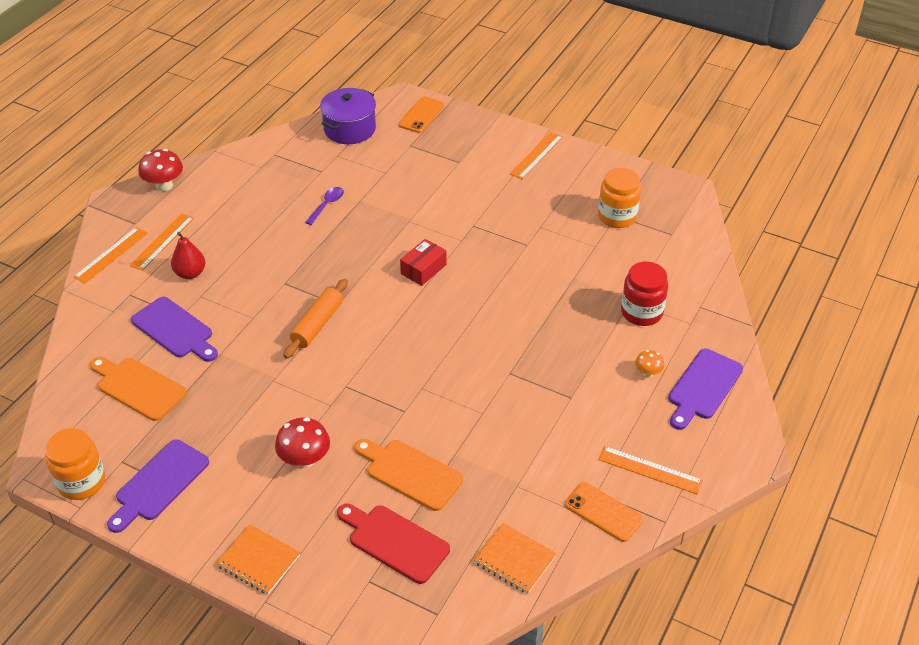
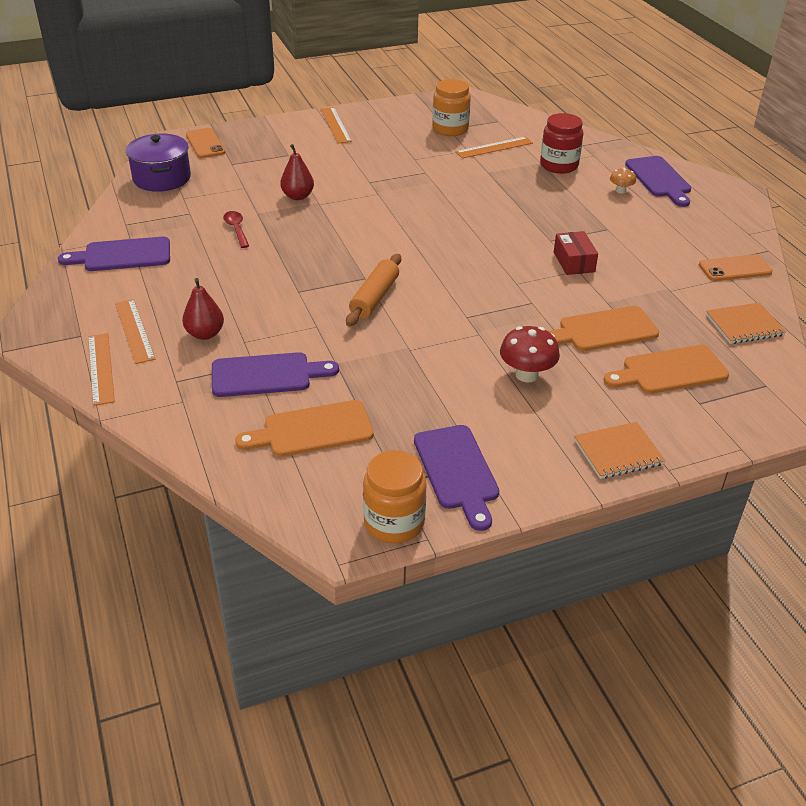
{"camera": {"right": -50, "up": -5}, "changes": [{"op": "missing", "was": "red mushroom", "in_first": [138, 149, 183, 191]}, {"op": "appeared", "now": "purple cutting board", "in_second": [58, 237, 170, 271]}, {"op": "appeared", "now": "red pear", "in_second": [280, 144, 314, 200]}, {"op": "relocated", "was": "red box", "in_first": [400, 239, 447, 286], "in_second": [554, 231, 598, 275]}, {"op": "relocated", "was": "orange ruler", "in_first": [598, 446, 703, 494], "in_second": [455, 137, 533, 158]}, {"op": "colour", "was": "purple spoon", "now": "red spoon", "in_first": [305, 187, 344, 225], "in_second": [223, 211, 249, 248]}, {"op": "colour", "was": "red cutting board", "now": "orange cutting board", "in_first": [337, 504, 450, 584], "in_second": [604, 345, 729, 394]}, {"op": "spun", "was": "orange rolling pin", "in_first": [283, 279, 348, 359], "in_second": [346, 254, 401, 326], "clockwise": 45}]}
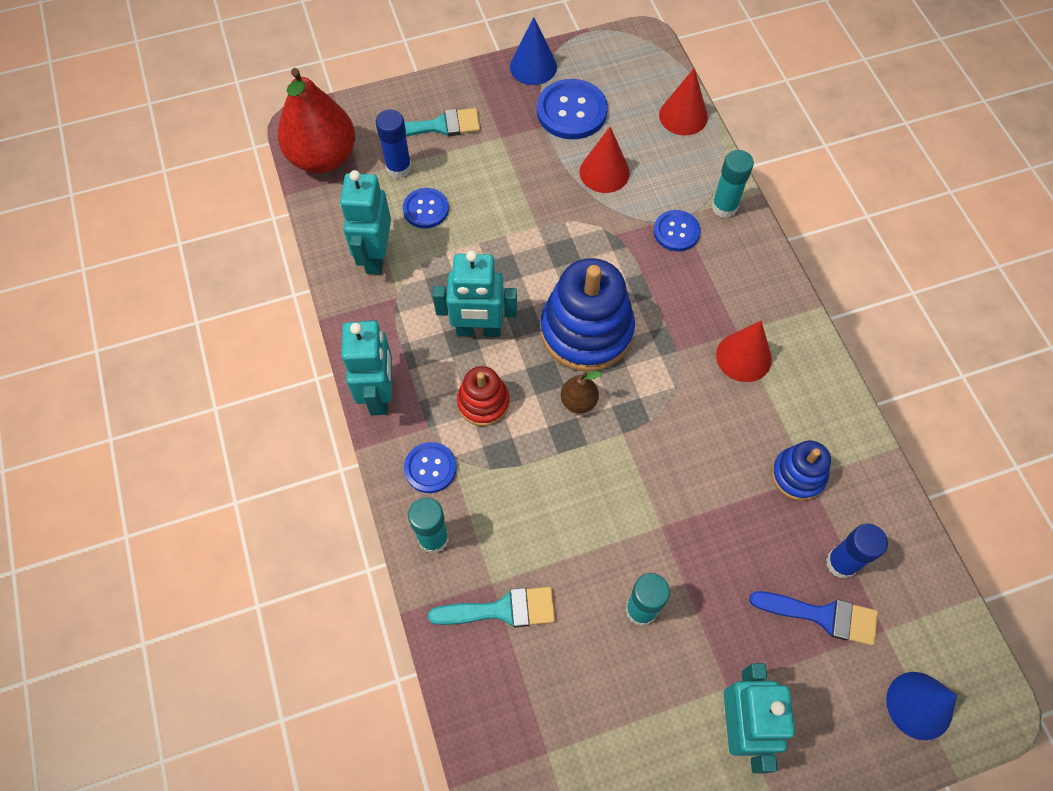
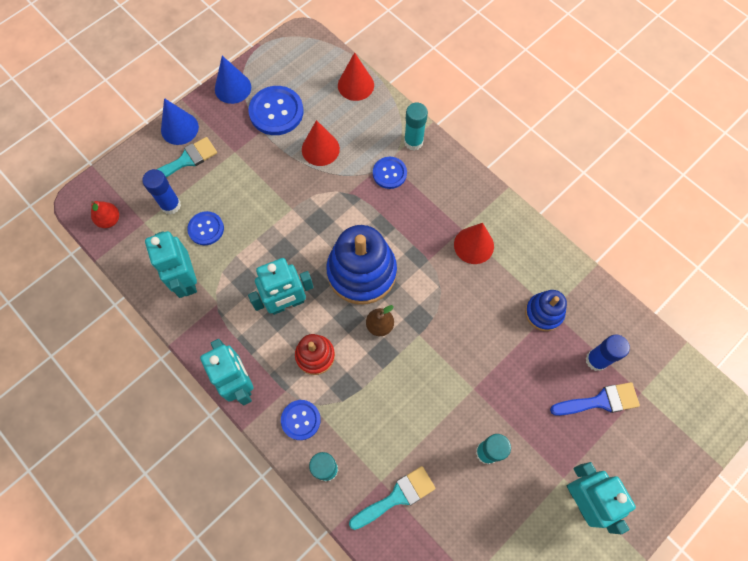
{"camera": {"right": -25, "up": 5}, "changes": [{"op": "relocated", "was": "blue cone", "in_first": [886, 672, 957, 740], "in_second": [161, 98, 199, 145]}, {"op": "size", "was": "red pear", "in_first": [278, 68, 355, 173], "in_second": [91, 201, 119, 228], "ratio": 0.45}]}
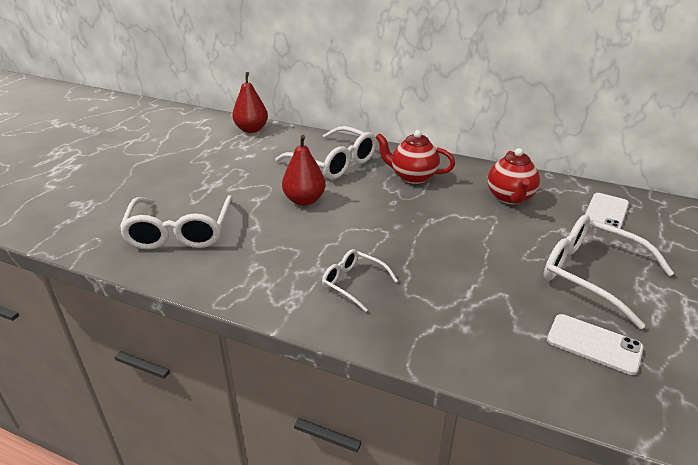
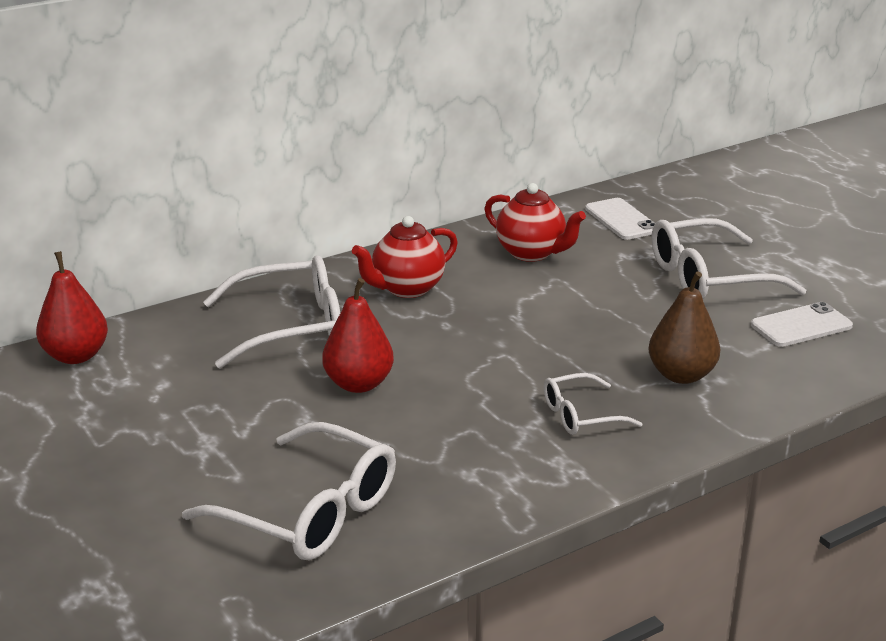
{"camera": {"right": -55, "up": -5}, "changes": [{"op": "appeared", "now": "brown pear", "in_second": [648, 271, 720, 384]}]}
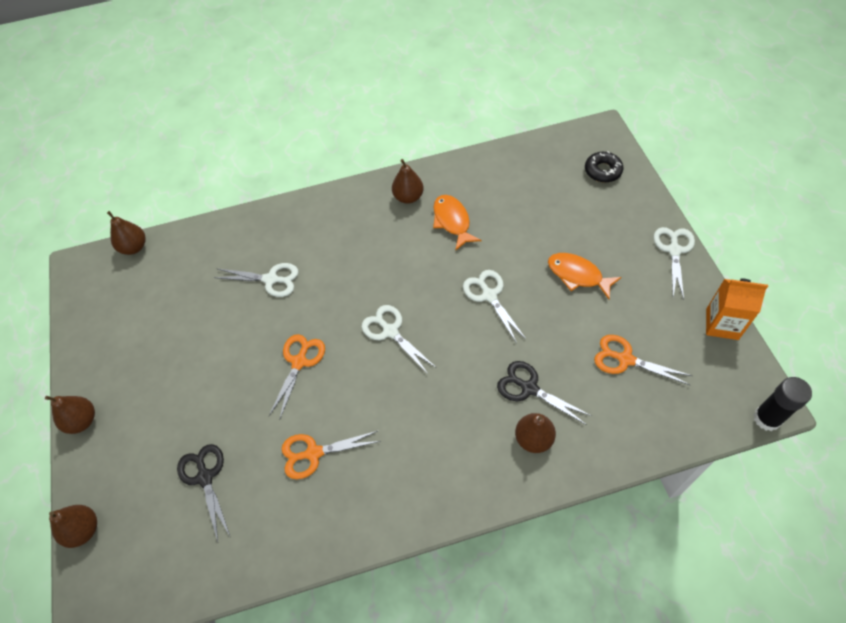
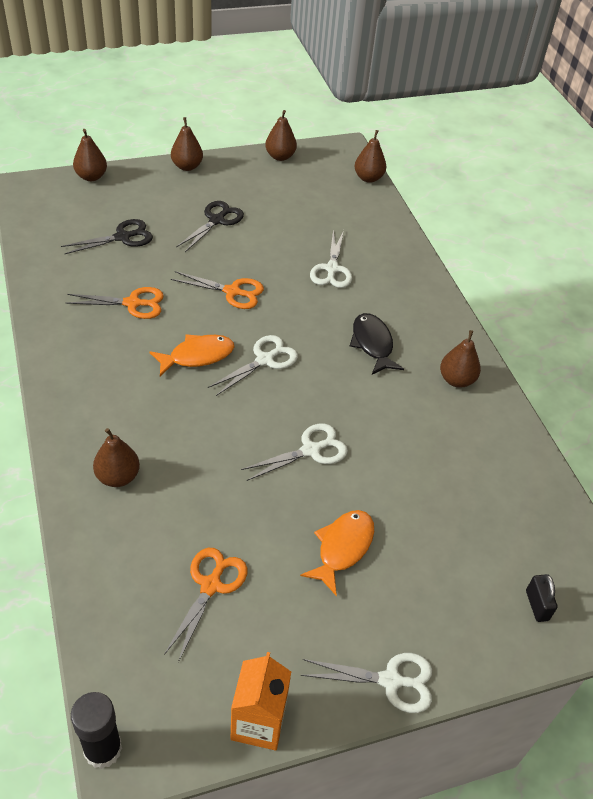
{"camera": {"right": 80, "up": -10}, "changes": [{"op": "appeared", "now": "brown pear", "in_second": [265, 110, 297, 161]}, {"op": "appeared", "now": "black fish", "in_second": [350, 313, 404, 375]}, {"op": "relocated", "was": "orange fish", "in_first": [433, 195, 481, 251], "in_second": [149, 334, 235, 376]}, {"op": "relocated", "was": "black scissors", "in_first": [497, 361, 592, 425], "in_second": [176, 201, 244, 252]}, {"op": "exchanged", "was": "black donut", "now": "black padlock", "in_first": [585, 151, 623, 183], "in_second": [526, 574, 558, 622]}, {"op": "spun", "was": "orange scissors", "in_first": [282, 431, 381, 479], "in_second": [66, 287, 164, 319], "clockwise": 105}]}
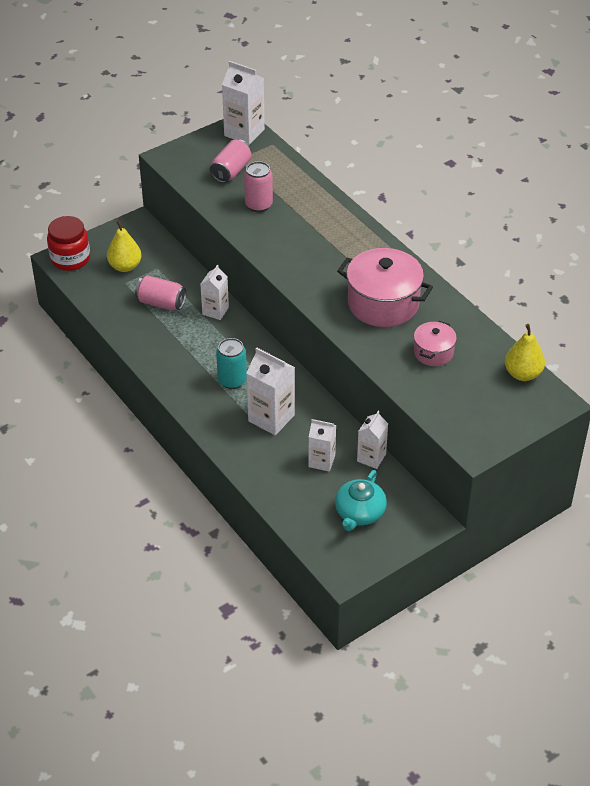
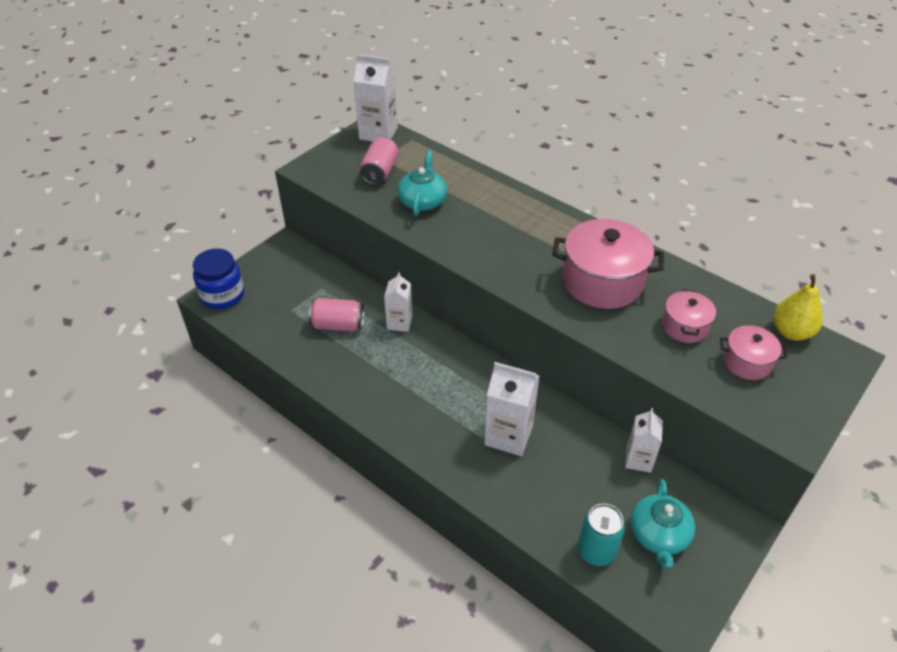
{"camera": {"right": -15, "up": 0}, "changes": [{"op": "missing", "was": "yellow pear", "in_first": [107, 220, 142, 272]}, {"op": "missing", "was": "white carton", "in_first": [308, 419, 336, 472]}, {"op": "appeared", "now": "pink pot", "in_second": [720, 325, 788, 380]}, {"op": "relocated", "was": "turquoise can", "in_first": [216, 338, 247, 389], "in_second": [578, 504, 625, 566]}, {"op": "exchanged", "was": "pink can", "now": "turquoise teapot", "in_first": [244, 161, 273, 212], "in_second": [397, 151, 447, 216]}, {"op": "colour", "was": "red jar", "now": "blue jar", "in_first": [47, 216, 90, 271], "in_second": [193, 248, 244, 309]}]}
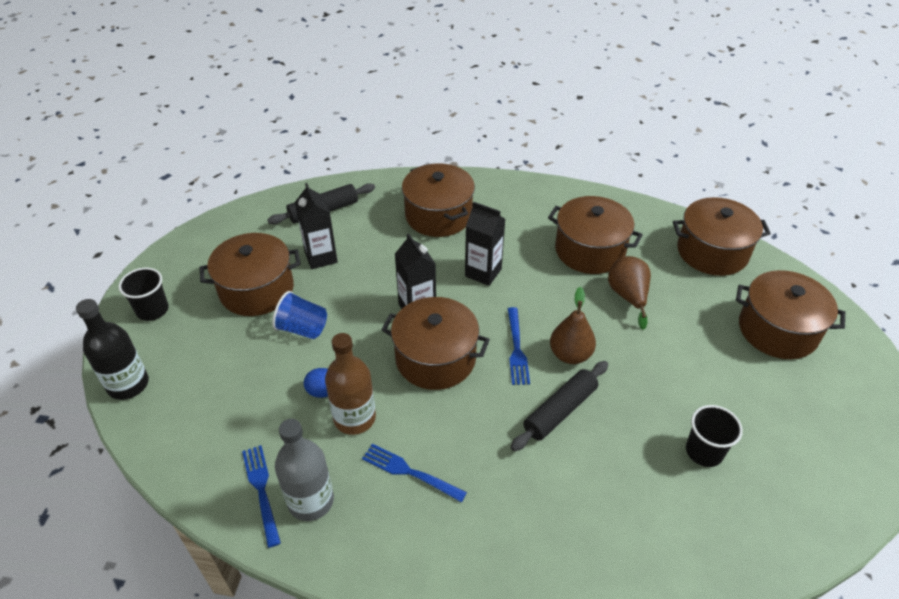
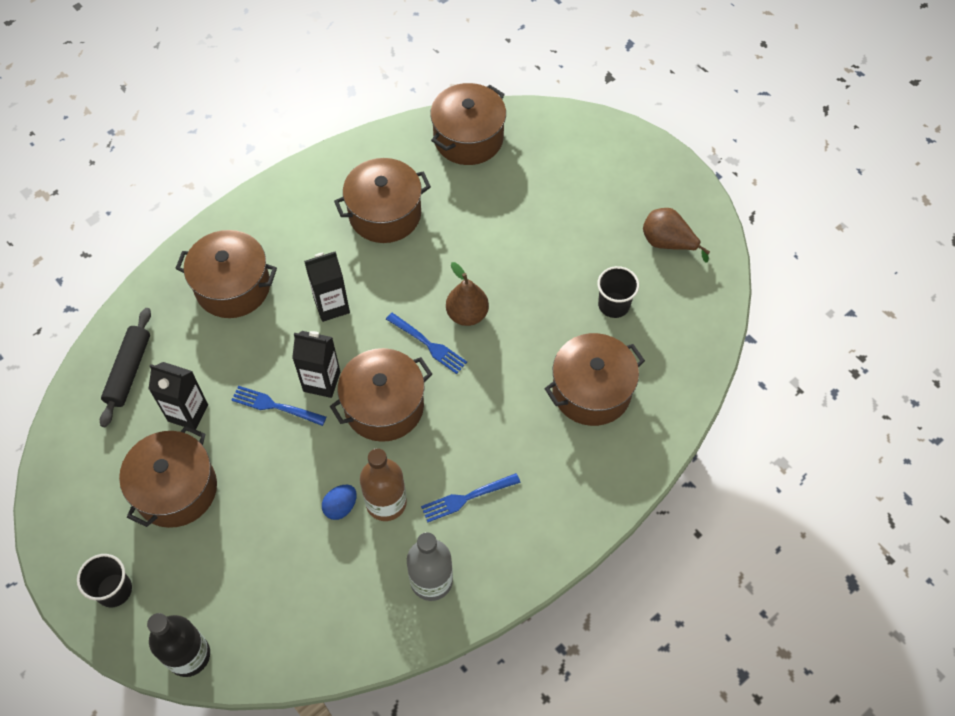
{"camera": {"right": -50, "up": 15}, "changes": [{"op": "missing", "was": "blue cup", "in_first": [272, 291, 327, 339]}, {"op": "missing", "was": "black rolling pin", "in_first": [511, 361, 608, 451]}, {"op": "relocated", "was": "blue fork", "in_first": [242, 445, 281, 548], "in_second": [231, 386, 326, 426]}, {"op": "relocated", "was": "brown pear", "in_first": [608, 256, 651, 330], "in_second": [643, 208, 710, 263]}, {"op": "relocated", "was": "brown pot", "in_first": [736, 270, 845, 359], "in_second": [544, 333, 645, 426]}]}
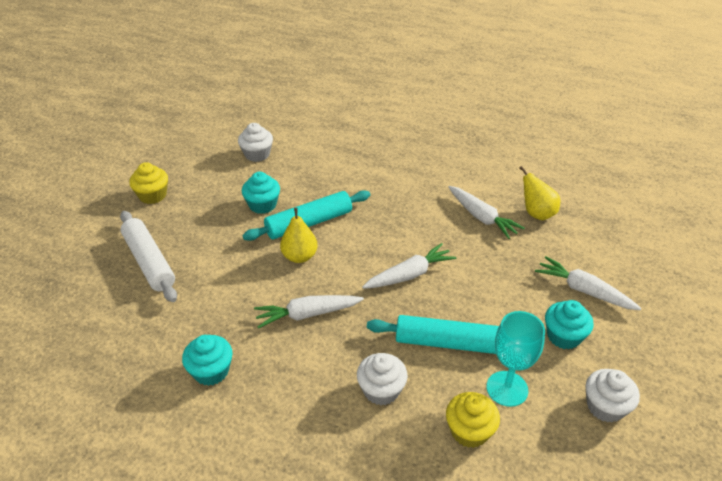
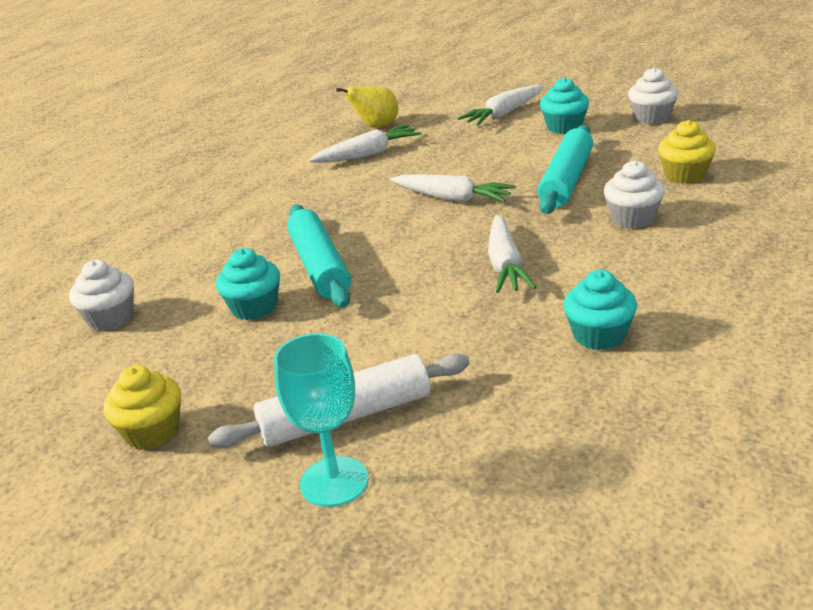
{"camera": {"right": -75, "up": -10}, "changes": [{"op": "missing", "was": "yellow pear", "in_first": [280, 208, 318, 263]}, {"op": "relocated", "was": "turquoise goblet", "in_first": [486, 311, 545, 407], "in_second": [274, 333, 369, 507]}, {"op": "spun", "was": "white carrot", "in_first": [362, 243, 456, 289], "in_second": [390, 174, 516, 203], "clockwise": 135}]}
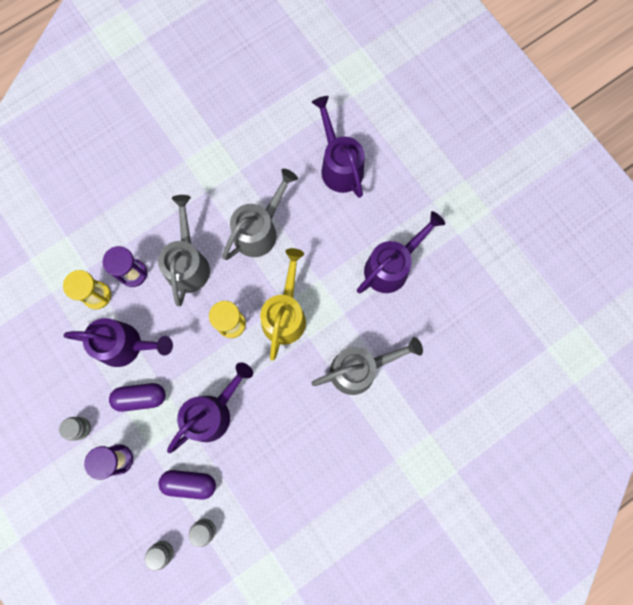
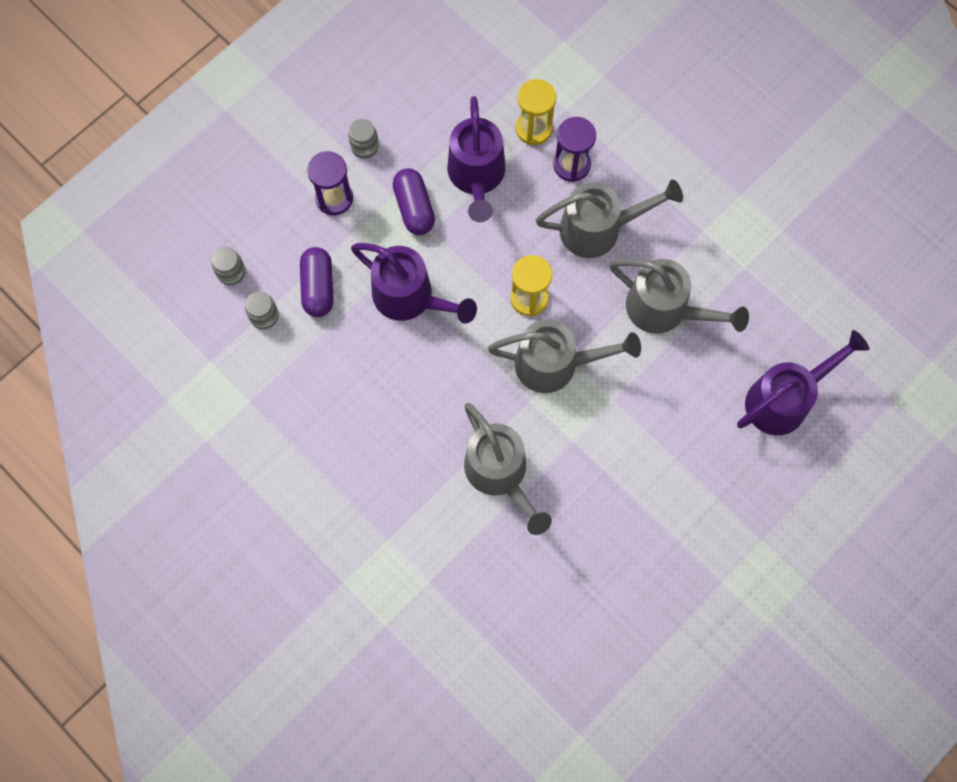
{"camera": {"right": 80, "up": -5}, "changes": [{"op": "missing", "was": "purple watering can", "in_first": [357, 211, 445, 293]}, {"op": "colour", "was": "yellow watering can", "now": "grey watering can", "in_first": [260, 248, 306, 361], "in_second": [488, 319, 641, 393]}]}
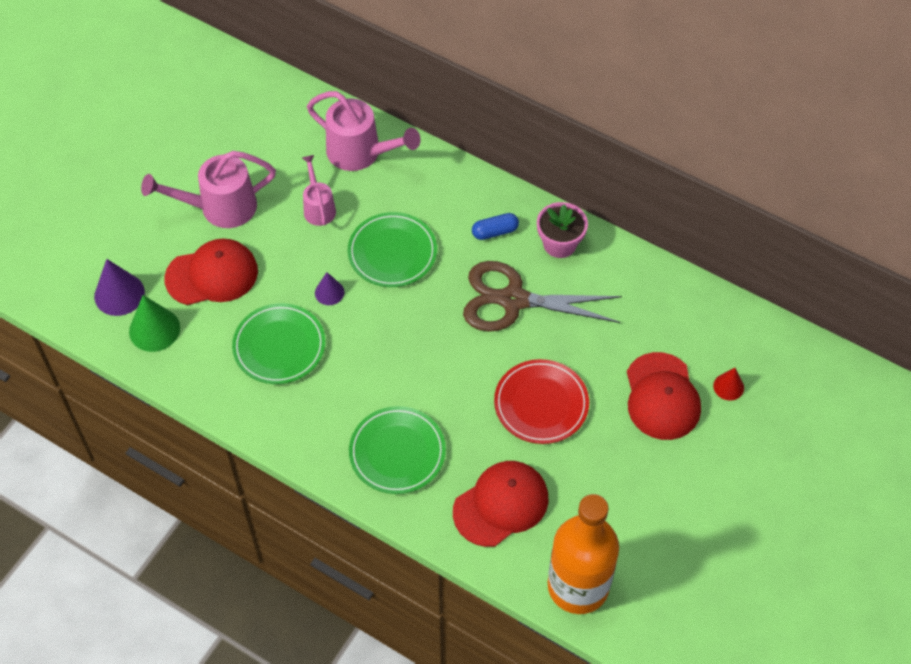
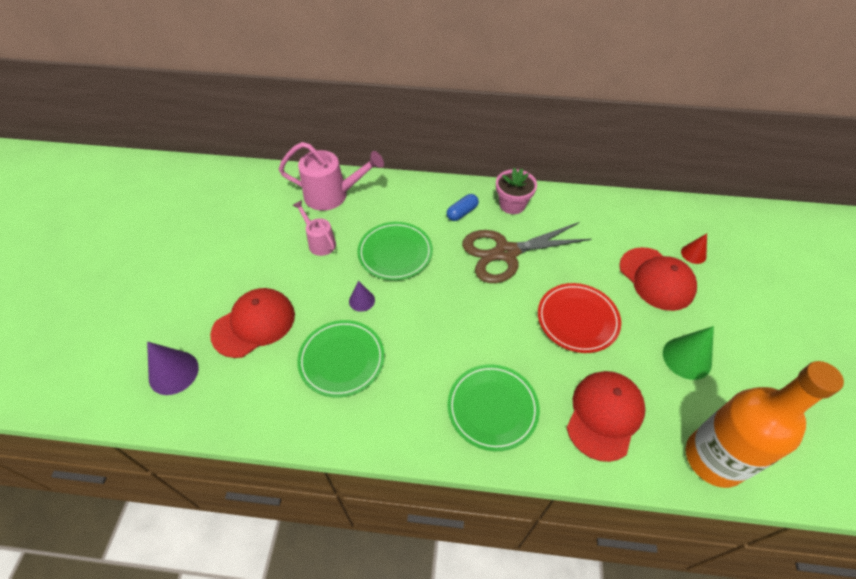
{"camera": {"right": -25, "up": -5}, "changes": [{"op": "missing", "was": "pink watering can", "in_first": [141, 151, 276, 228]}, {"op": "relocated", "was": "green cone", "in_first": [129, 295, 180, 352], "in_second": [663, 326, 714, 380]}]}
